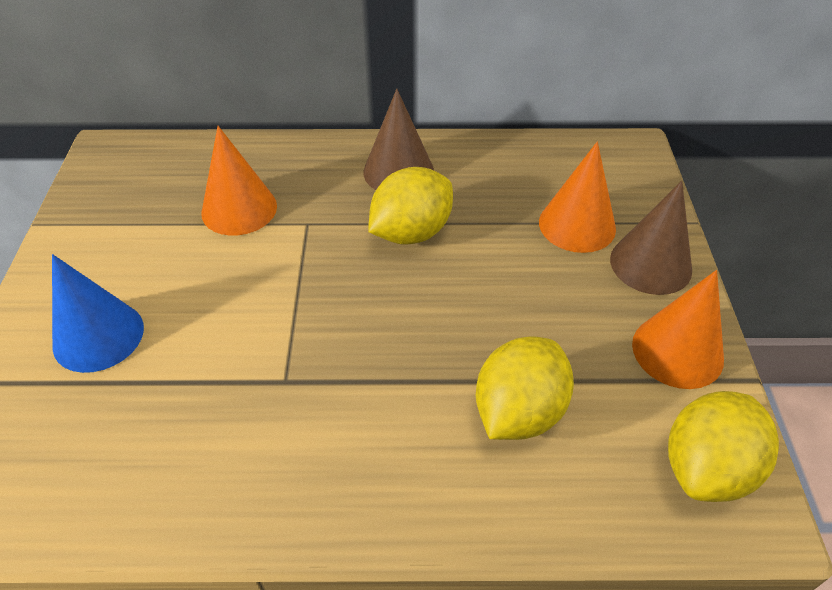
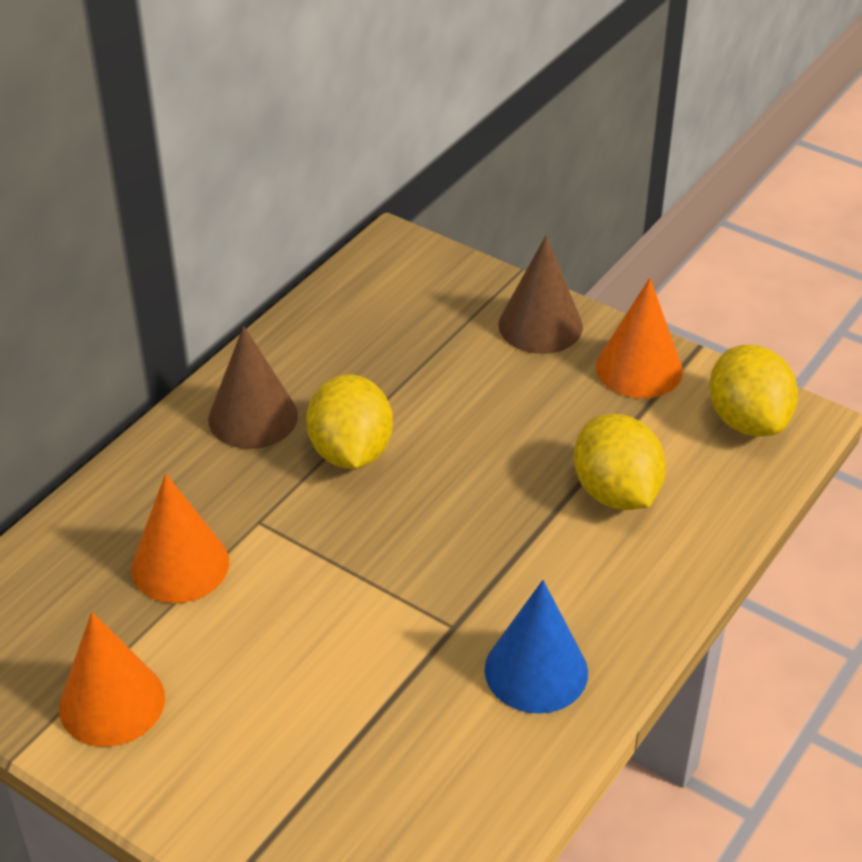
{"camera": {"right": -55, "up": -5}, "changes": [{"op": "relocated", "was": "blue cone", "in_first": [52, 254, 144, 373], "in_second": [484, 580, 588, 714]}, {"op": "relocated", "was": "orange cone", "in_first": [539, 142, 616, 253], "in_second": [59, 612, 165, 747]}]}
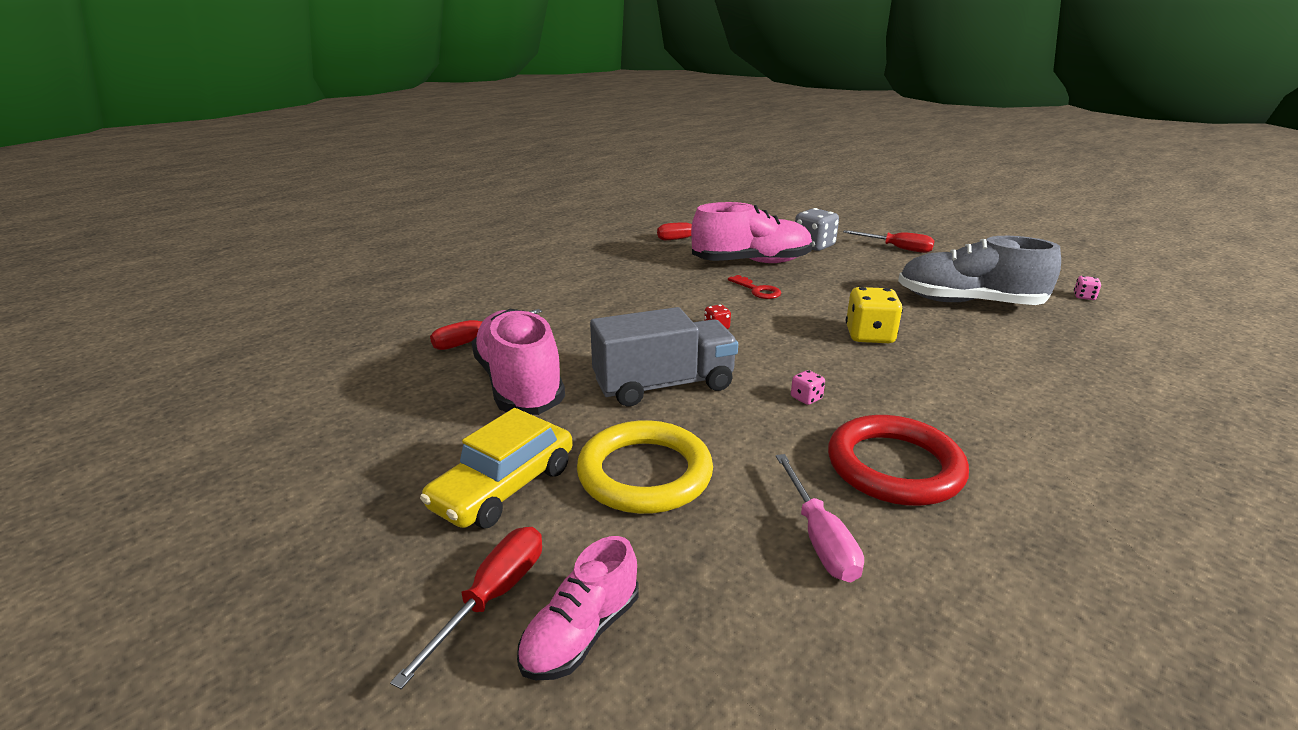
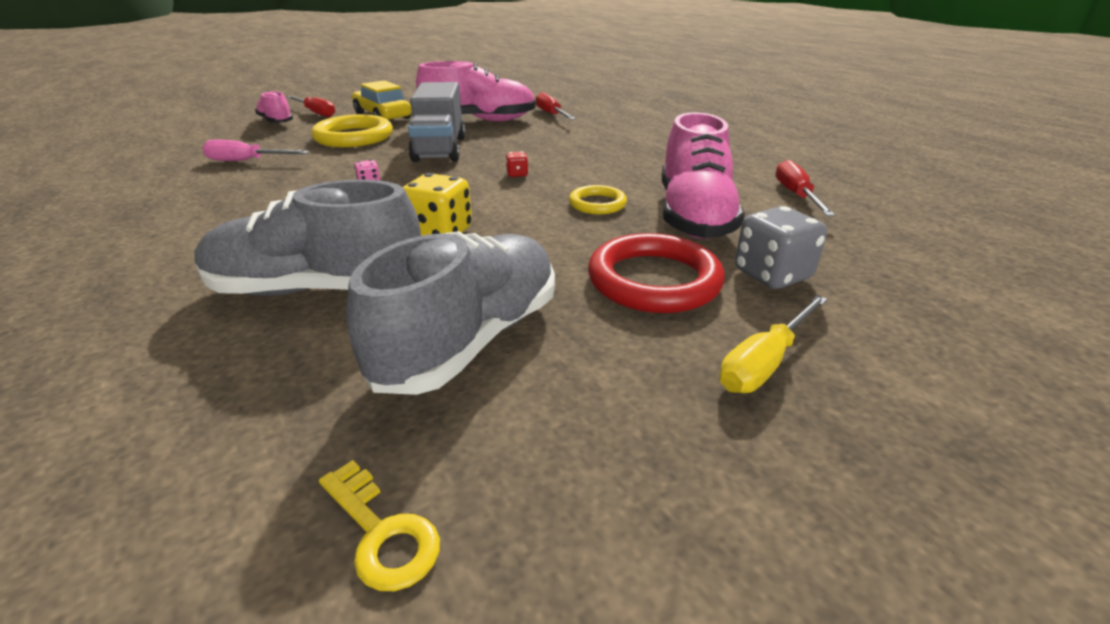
{"camera": {"right": 105, "up": 5}, "changes": [{"op": "appeared", "now": "grey shoe", "in_second": [194, 180, 421, 296]}, {"op": "relocated", "was": "red ring", "in_first": [828, 415, 969, 506], "in_second": [588, 233, 725, 313]}, {"op": "exchanged", "was": "red key", "now": "yellow ring", "in_first": [728, 275, 781, 299], "in_second": [569, 185, 627, 214]}, {"op": "exchanged", "was": "pink dice", "now": "yellow key", "in_first": [1074, 276, 1101, 300], "in_second": [319, 460, 440, 591]}, {"op": "colour", "was": "red screwdriver", "now": "yellow screwdriver", "in_first": [843, 230, 934, 253], "in_second": [719, 295, 828, 393]}]}
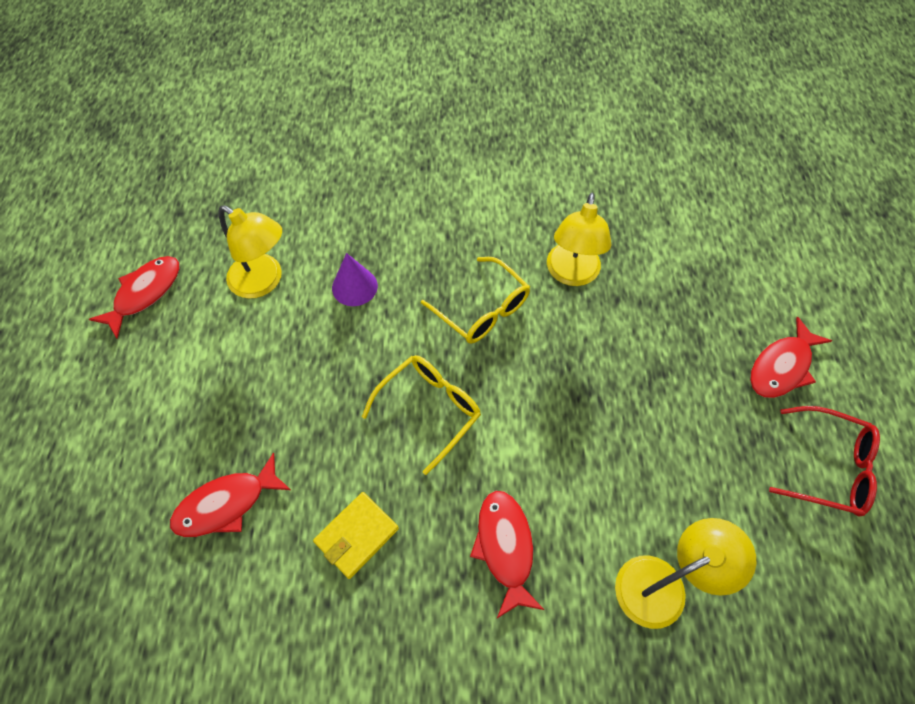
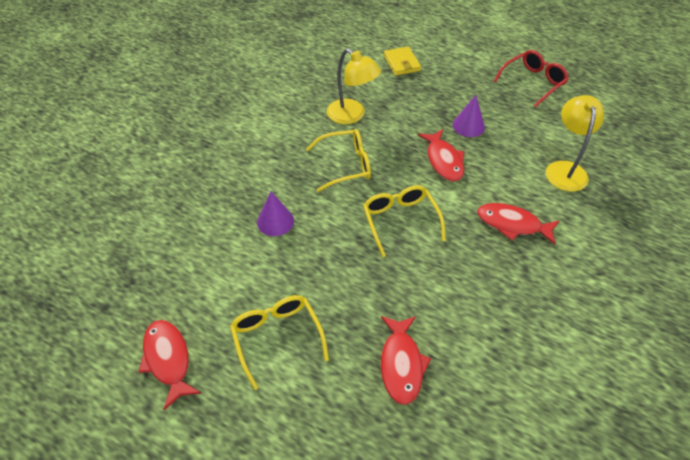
{"camera": {"right": -60, "up": -10}, "changes": [{"op": "missing", "was": "yellow lamp", "in_first": [218, 205, 282, 299]}, {"op": "appeared", "now": "yellow glasses", "in_second": [230, 295, 329, 390]}, {"op": "appeared", "now": "purple cone", "in_second": [453, 95, 485, 137]}, {"op": "relocated", "was": "yellow wallet", "in_first": [313, 492, 399, 579], "in_second": [384, 47, 421, 76]}, {"op": "relocated", "was": "red fish", "in_first": [750, 316, 832, 398], "in_second": [418, 129, 465, 181]}]}
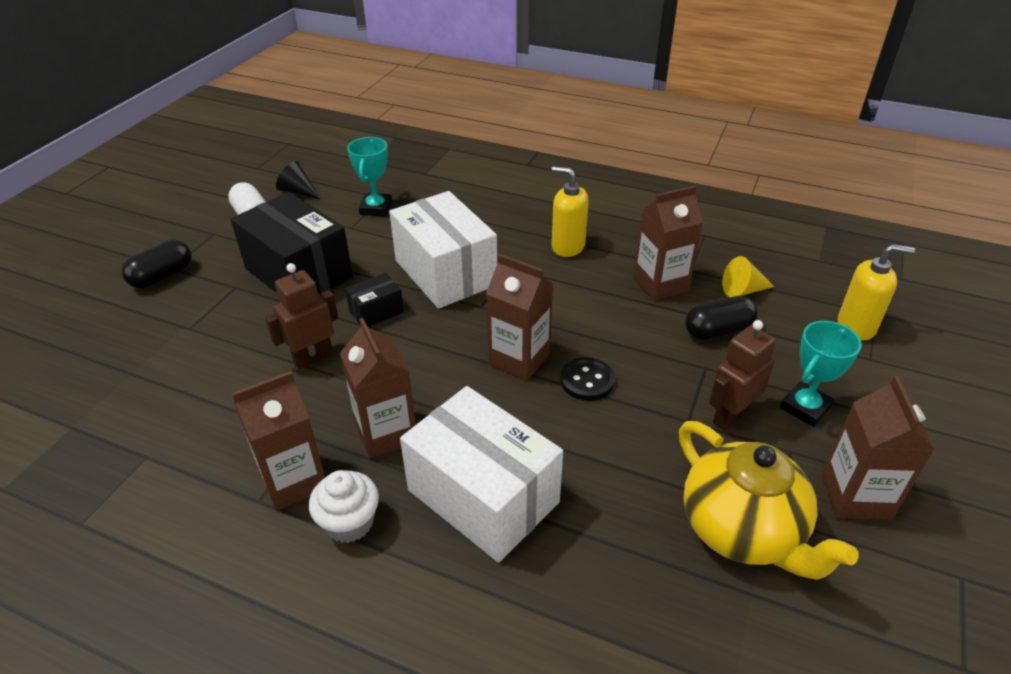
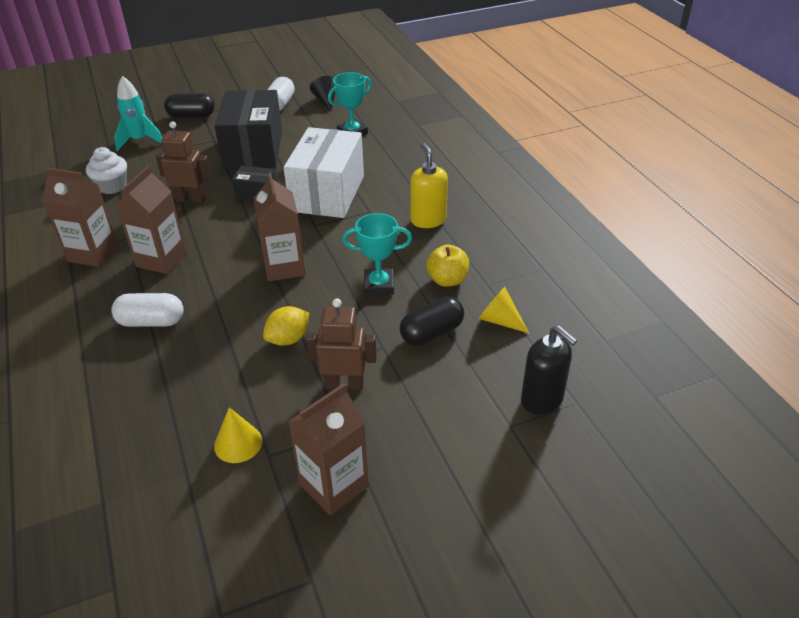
{"camera": {"right": 45, "up": 0}, "changes": [{"op": "missing", "was": "black button", "in_first": [560, 357, 615, 401]}, {"op": "appeared", "now": "turquoise rocket", "in_second": [114, 76, 162, 151]}, {"op": "appeared", "now": "yellow lemon", "in_second": [263, 306, 309, 346]}, {"op": "relocated", "was": "white cupcake", "in_first": [309, 470, 379, 543], "in_second": [86, 147, 127, 194]}, {"op": "relocated", "was": "turquoise trophy", "in_first": [780, 321, 862, 427], "in_second": [342, 213, 412, 295]}, {"op": "exchanged", "was": "white box", "now": "white capsule", "in_first": [400, 386, 563, 563], "in_second": [111, 293, 184, 327]}, {"op": "exchanged", "was": "brown carton", "now": "yellow apple", "in_first": [633, 186, 703, 301], "in_second": [426, 245, 469, 287]}, {"op": "exchanged", "was": "yellow teapot", "now": "yellow cone", "in_first": [679, 421, 859, 580], "in_second": [214, 407, 262, 463]}, {"op": "colour", "was": "yellow soap dispenser", "now": "black soap dispenser", "in_first": [838, 244, 915, 340], "in_second": [521, 326, 577, 415]}, {"op": "spun", "was": "black capsule", "in_first": [685, 296, 758, 340], "in_second": [400, 297, 464, 346], "clockwise": -60}]}
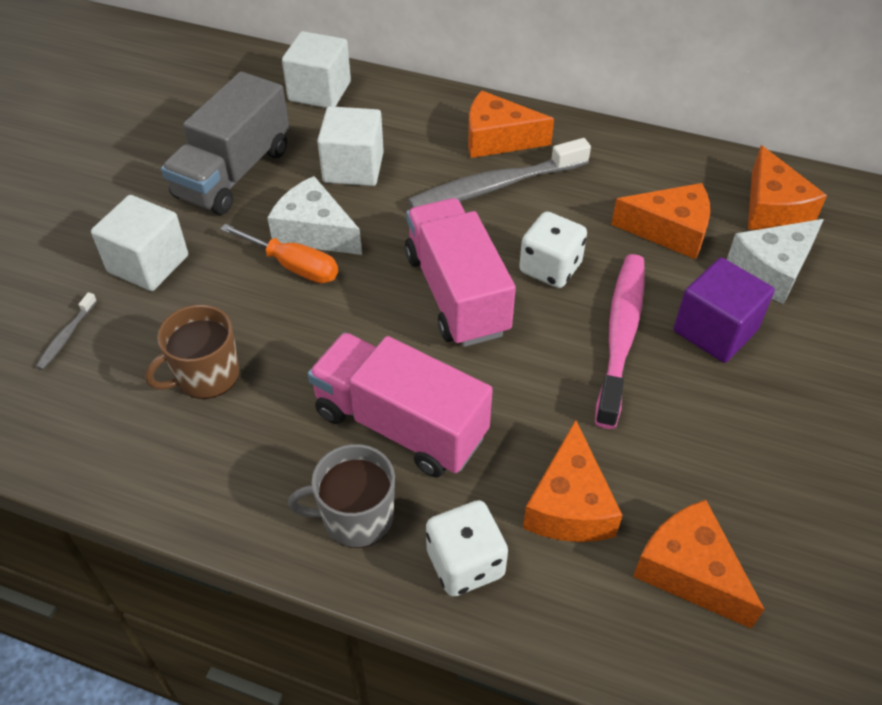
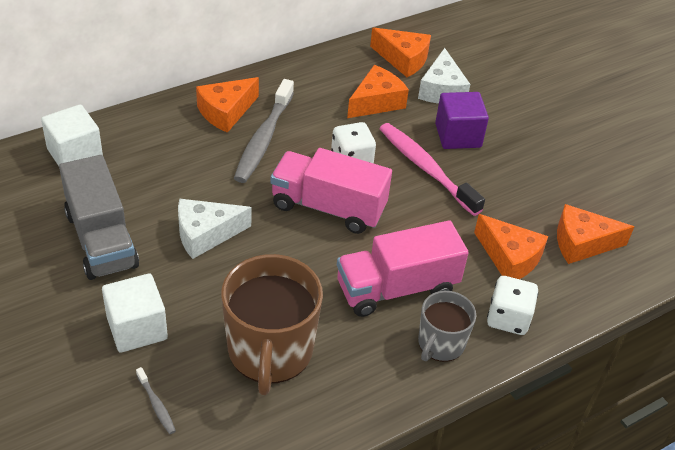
{"camera": {"right": -55, "up": -5}, "changes": [{"op": "missing", "was": "orange screwdriver", "in_first": [220, 224, 338, 283]}, {"op": "missing", "was": "white cube", "in_first": [317, 106, 384, 186]}, {"op": "size", "was": "brown mug", "in_first": [145, 305, 239, 399], "in_second": [221, 254, 323, 395], "ratio": 1.76}]}
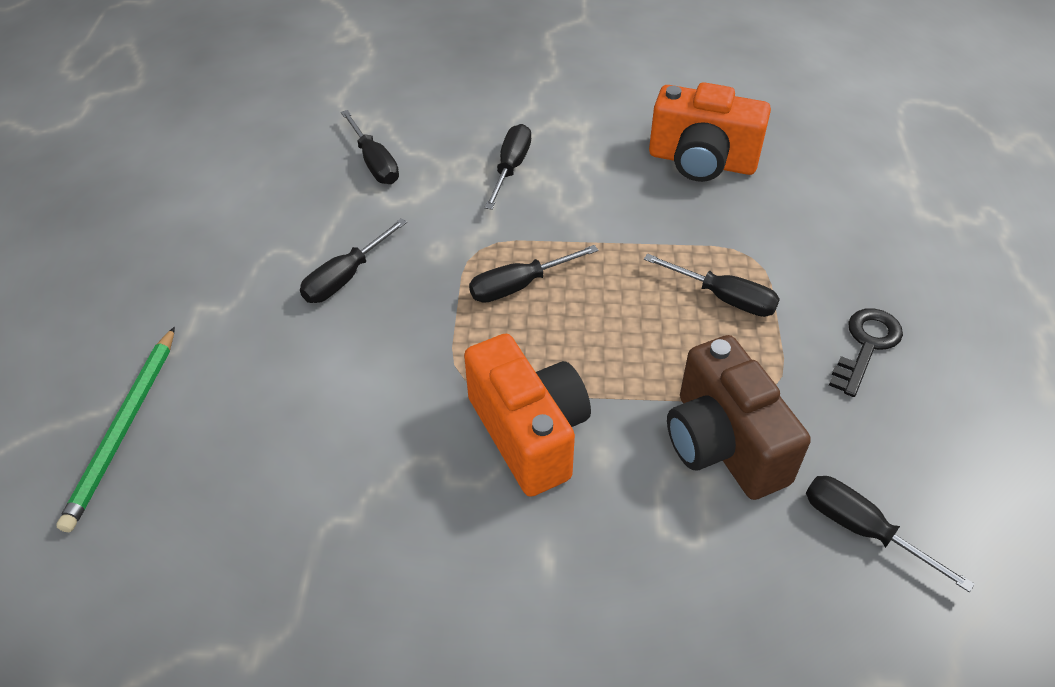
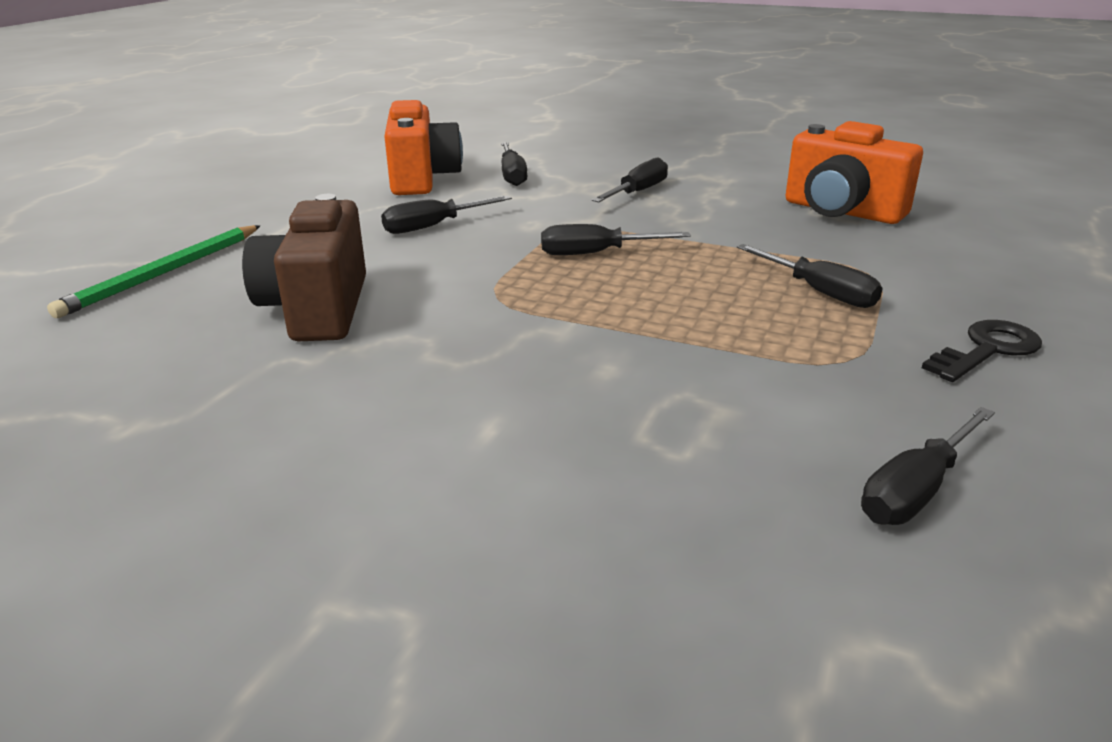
{"camera": {"right": 20, "up": -20}, "changes": [{"op": "relocated", "was": "orange camera", "in_first": [464, 334, 591, 497], "in_second": [384, 100, 463, 195]}, {"op": "relocated", "was": "brown camera", "in_first": [667, 335, 811, 500], "in_second": [242, 194, 366, 341]}, {"op": "spun", "was": "black screwdriver", "in_first": [806, 476, 975, 593], "in_second": [861, 407, 995, 525], "clockwise": -105}]}
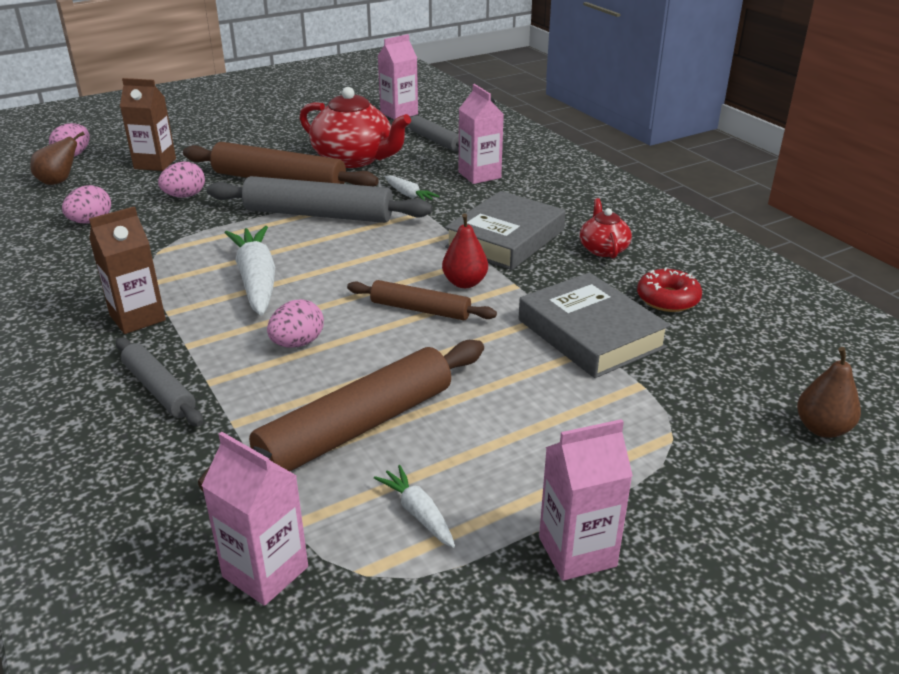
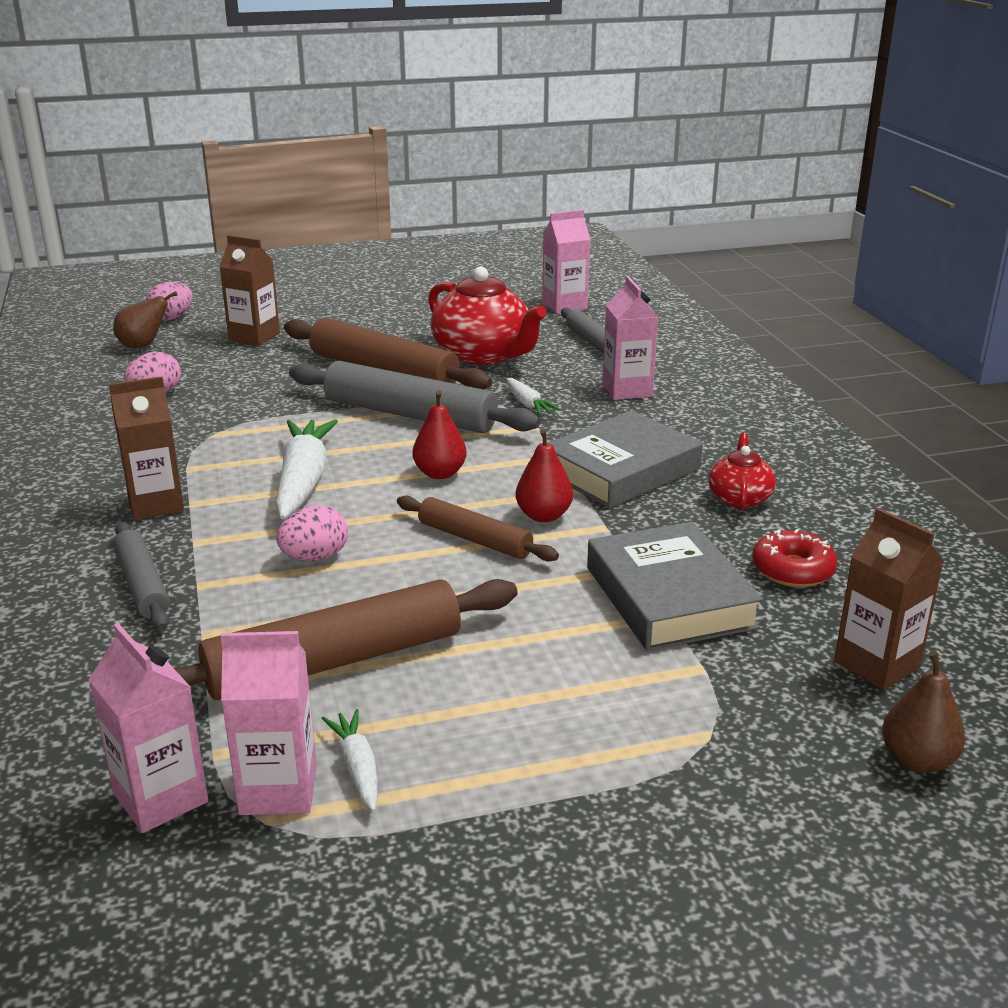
{"camera": {"right": 15, "up": -5}, "changes": [{"op": "missing", "was": "pink egg", "in_first": [158, 161, 205, 197]}, {"op": "appeared", "now": "red pear", "in_second": [413, 390, 467, 479]}, {"op": "appeared", "now": "brown carton", "in_second": [834, 508, 944, 690]}, {"op": "relocated", "was": "pink carton", "in_first": [539, 419, 633, 581], "in_second": [221, 631, 317, 815]}]}
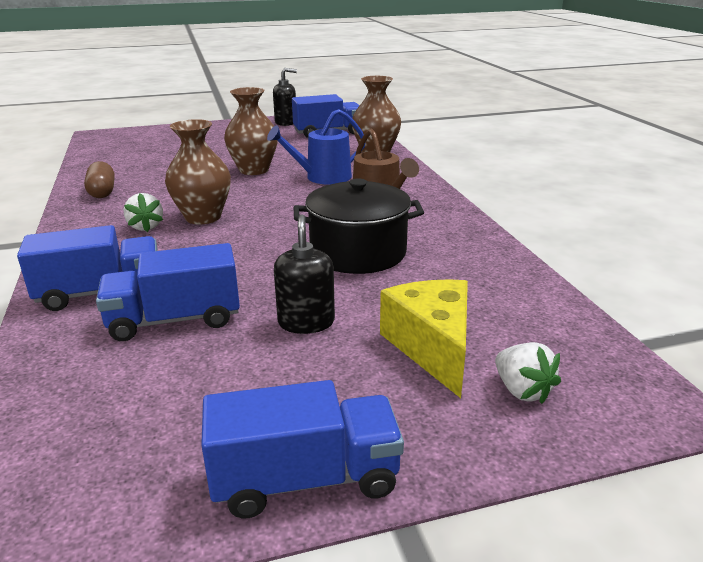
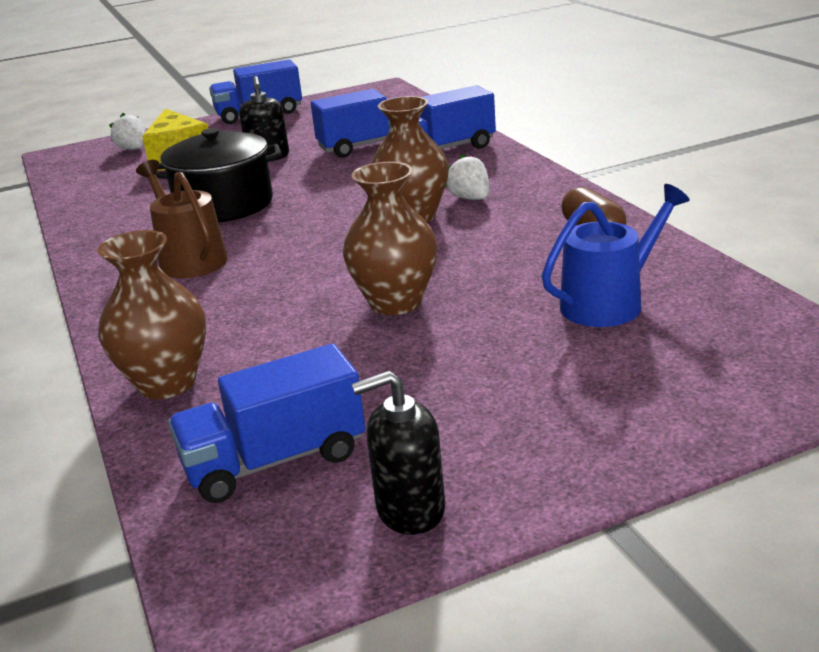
{"camera": {"right": 175, "up": 0}, "changes": [{"op": "relocated", "was": "blue watering can", "in_first": [267, 109, 366, 185], "in_second": [542, 184, 690, 327]}]}
